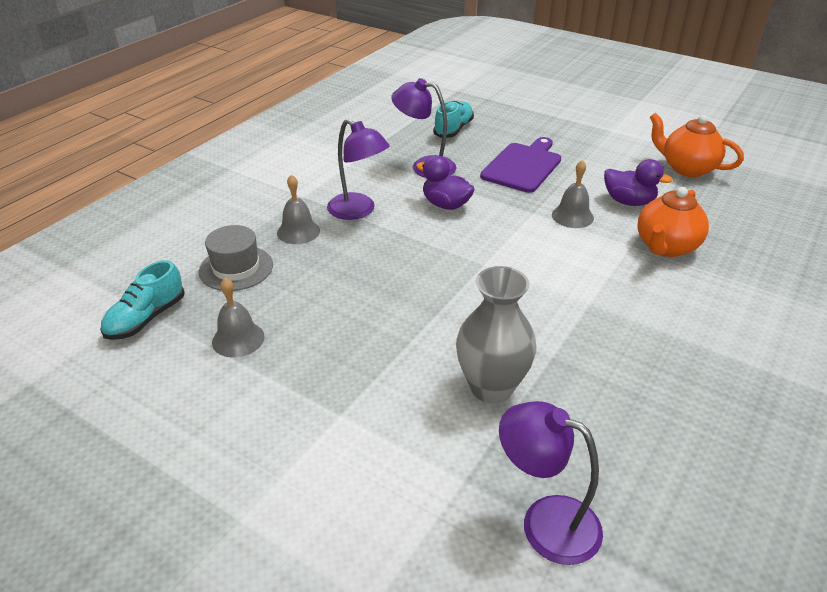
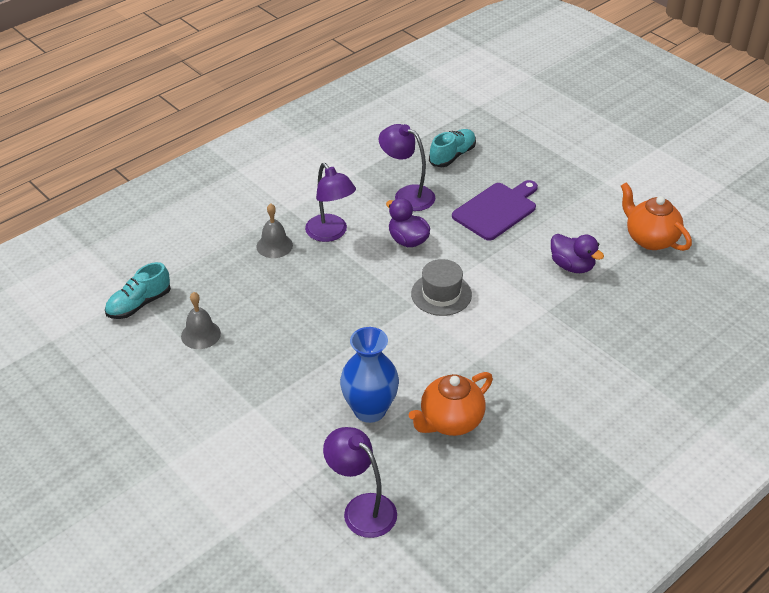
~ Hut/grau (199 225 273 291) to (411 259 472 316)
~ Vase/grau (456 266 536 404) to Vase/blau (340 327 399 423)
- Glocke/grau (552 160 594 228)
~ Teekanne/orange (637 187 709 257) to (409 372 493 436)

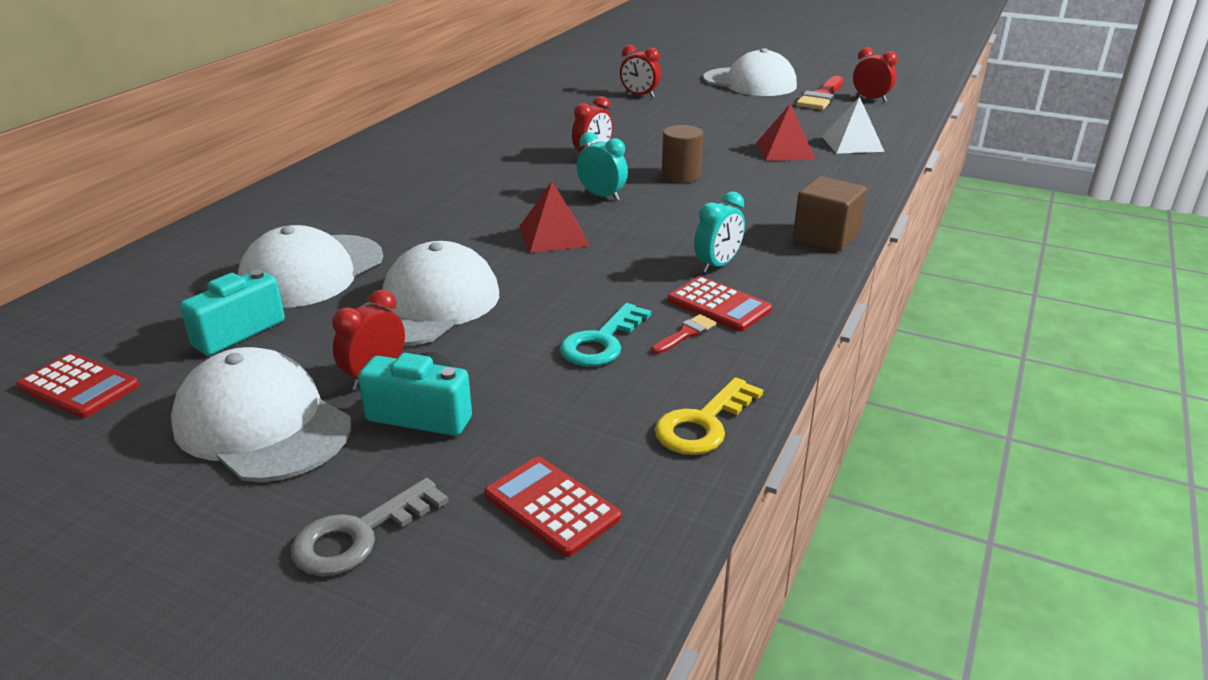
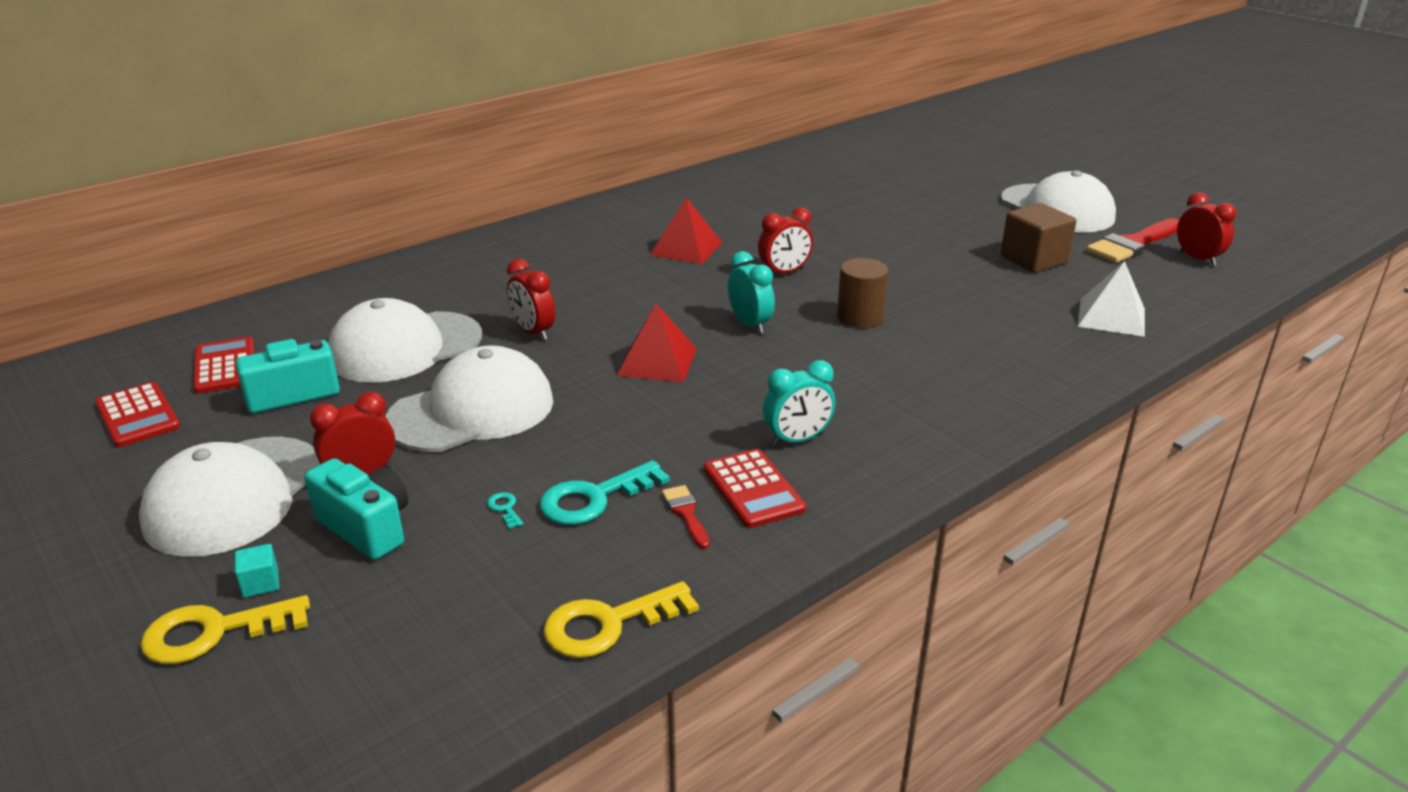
~ Kappe/weiß (171 347 351 482) = (139 437 320 557) 135 degrees counterclockwise
~ Schlüssel/grau (291 478 449 576) to Schlüssel/gelb (140 595 310 664)
~ Taschenrechner/rot (484 457 621 557) to (193 337 254 394)
~ Wecker/rot (620 45 661 98) to (507 259 555 340)
~ Pinsel/rot (651 314 717 354) = (662 485 710 549) 90 degrees counterclockwise
~ Pyramide/rot (756 103 816 161) to (650 197 723 264)
~ Kubus/braun (793 176 867 251) to (1001 203 1076 273)
+ Kubus/türkis (235 544 279 598)
+ Schlüssel/türkis (487 492 524 529)

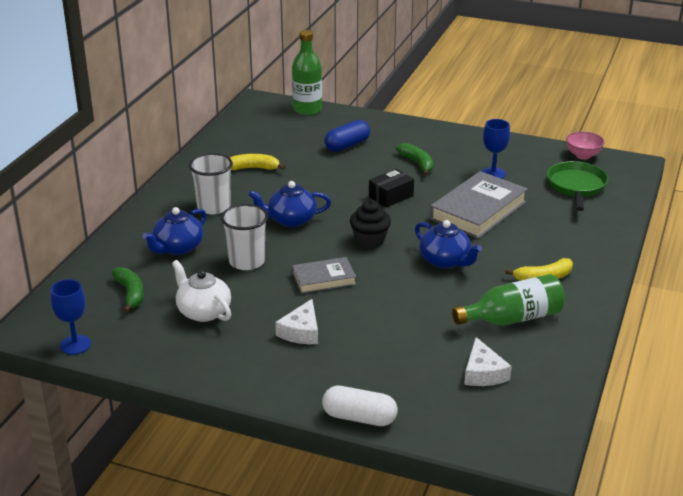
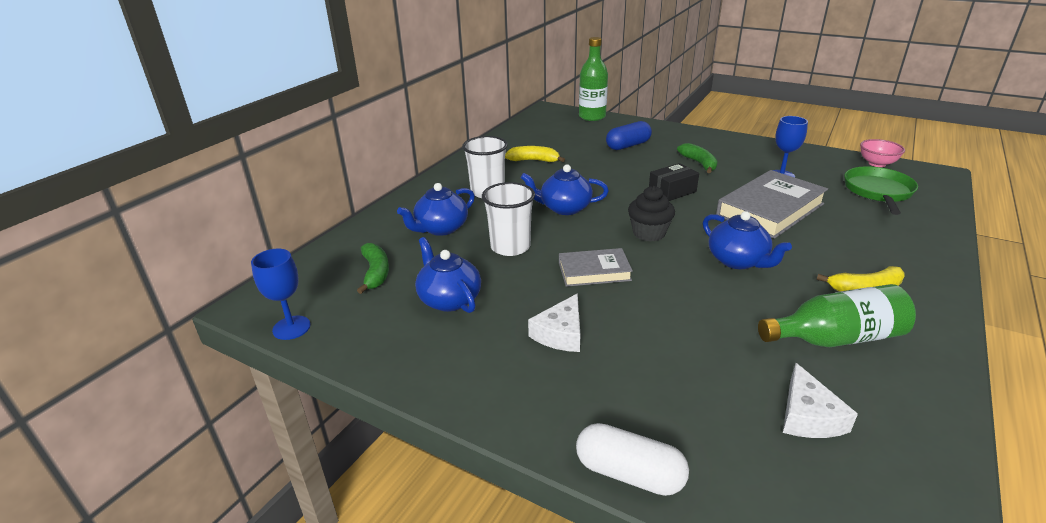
~ Teekanne/weiß (172 260 231 322) to Teekanne/blau (415 237 481 313)

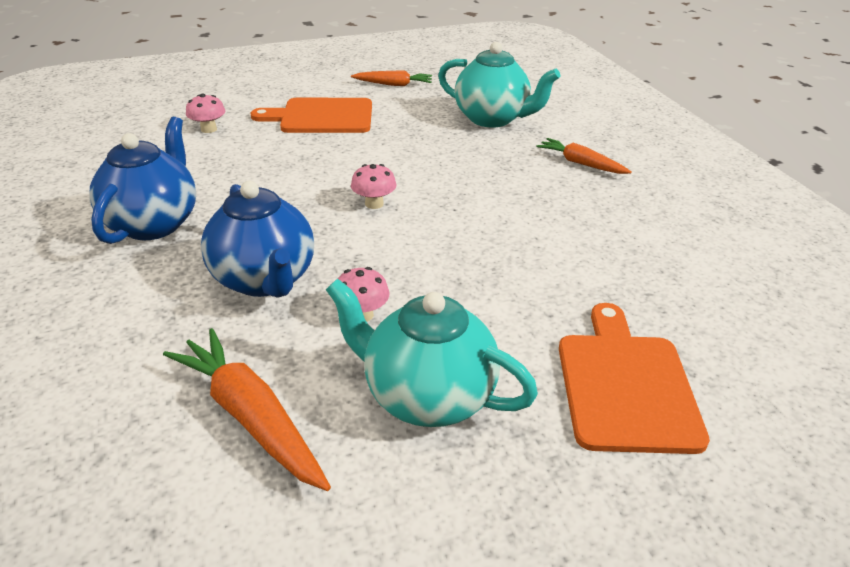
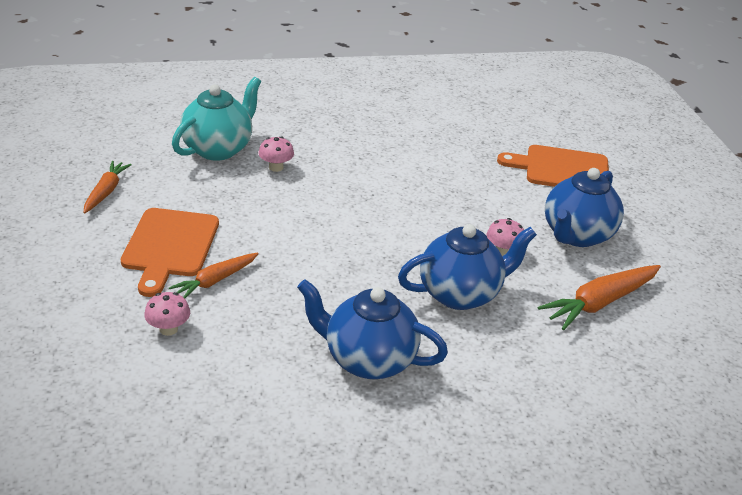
~ Teekanne/türkis (326 278 538 427) to Teekanne/blau (545 168 624 247)
~ Pilz/rosa (351 164 396 209) to (259 136 294 172)
~ Karotte/orange (536 138 632 174) to (169 252 259 298)

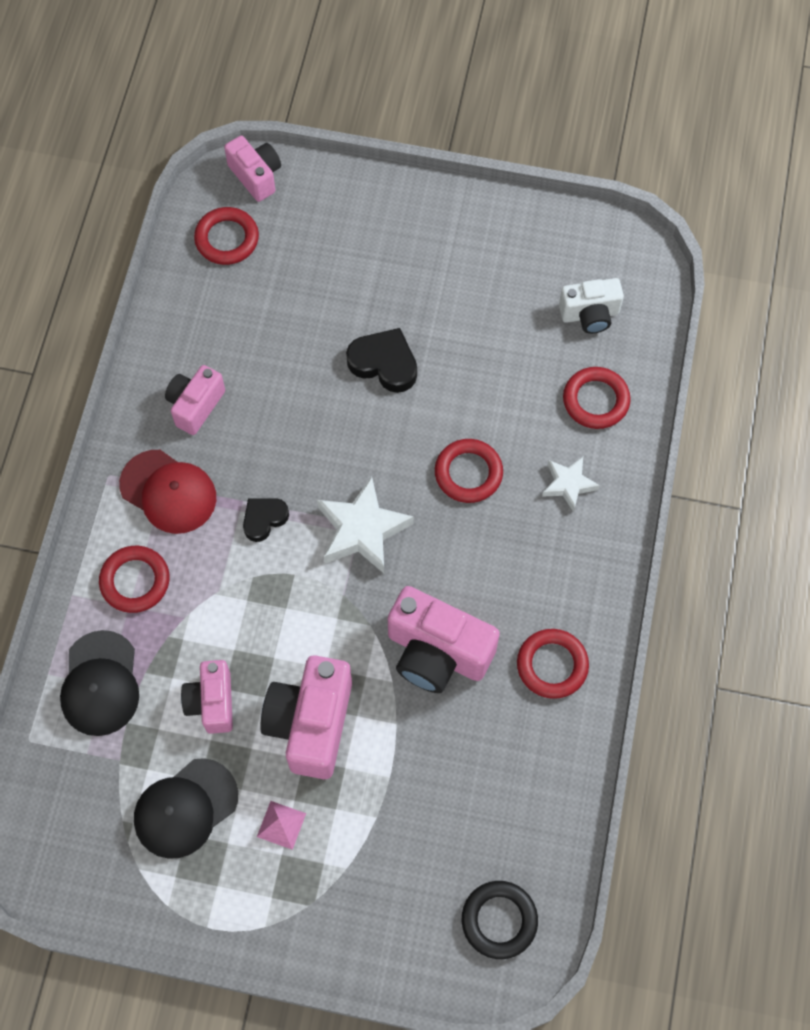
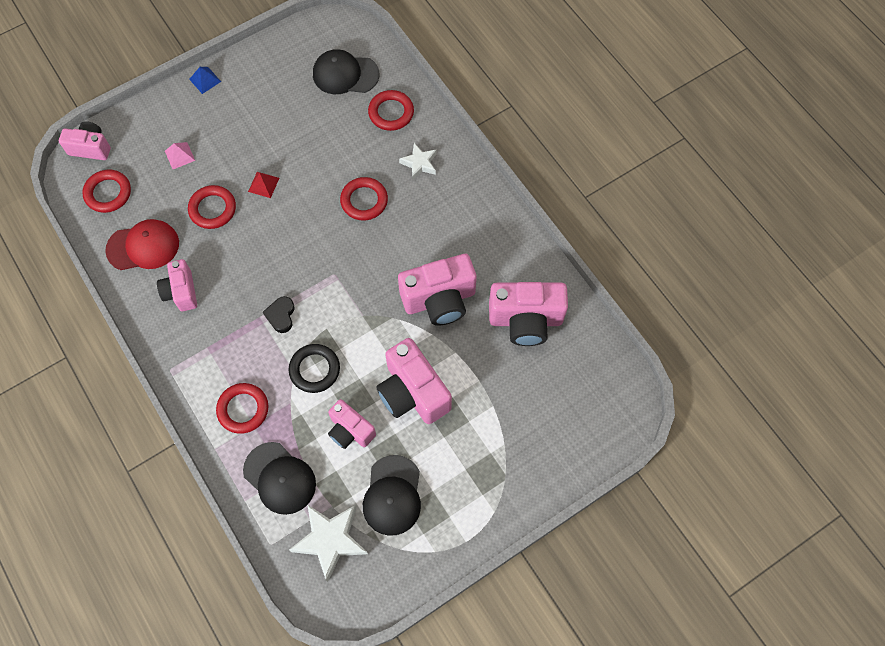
~ Kappe/rot (119 450 216 534) to (105 219 179 270)
~ Pyramide/rosa (257 801 306 850) to (165 142 195 169)
~ Stern/weiß (317 476 413 573) to (289 504 368 582)
~ Herz/schwarz (346 328 417 393) to Pyramide/rot (248 172 279 198)
~ Ring/schwarz (462 881 538 959) to (289 344 340 393)
~ Ring/rot (517 629 589 699) to (188 185 236 229)
~ Kamera/weiß (559 278 624 334) to Kappe/schwarz (313 49 379 94)
+ Pyramide/blau (189 67 221 94)
+ Kamera/rosa (489 282 568 346)

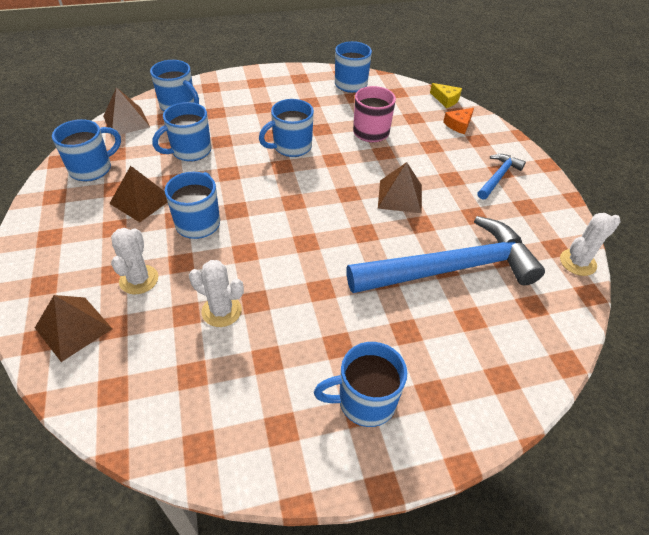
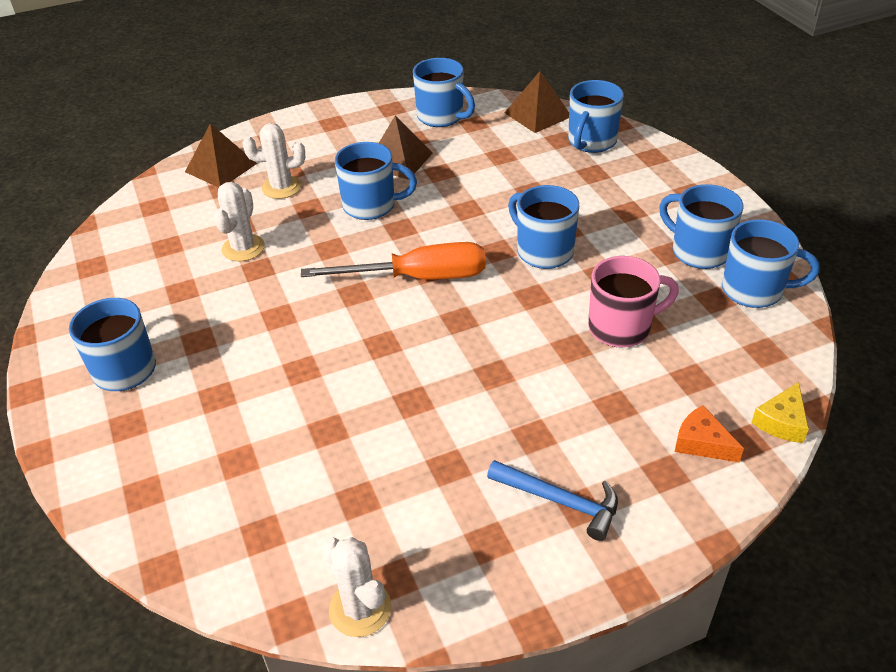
~ Tasse/blau (152 102 211 161) to (659 184 743 269)
- Hammer/blau (346 216 545 293)
- Pyramide/braun (378 162 422 213)
+ Schraubenzieher/orange (301 242 486 279)

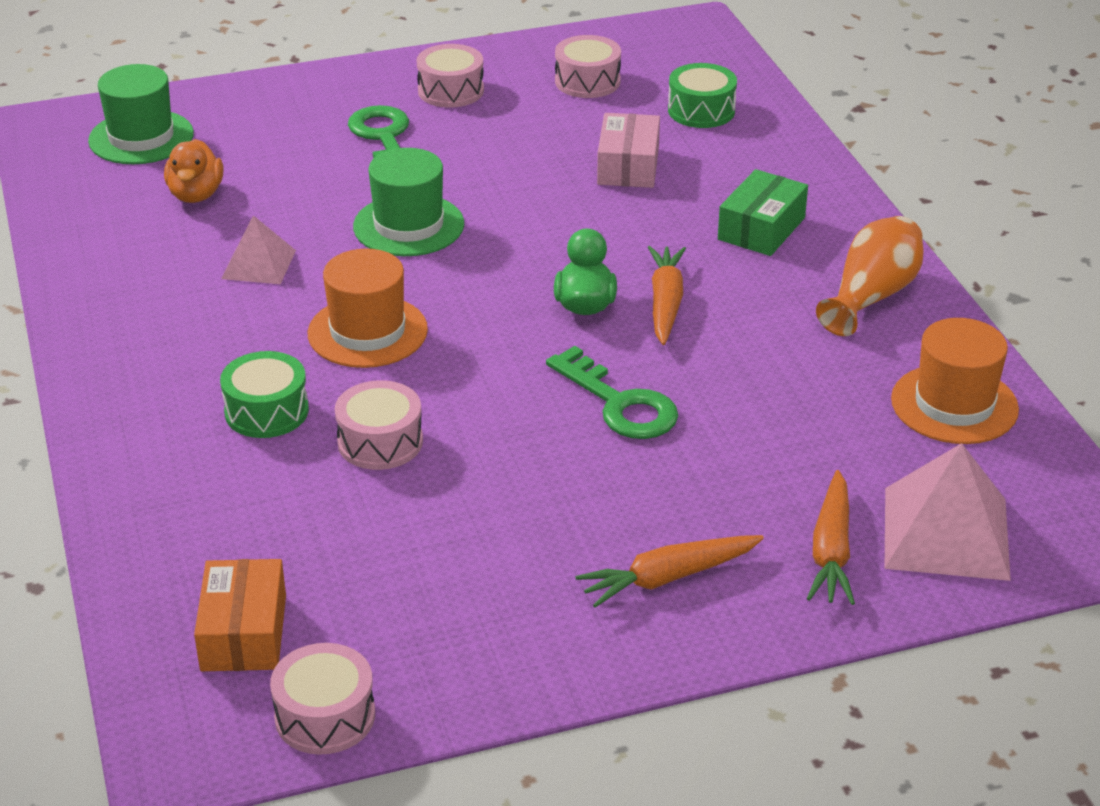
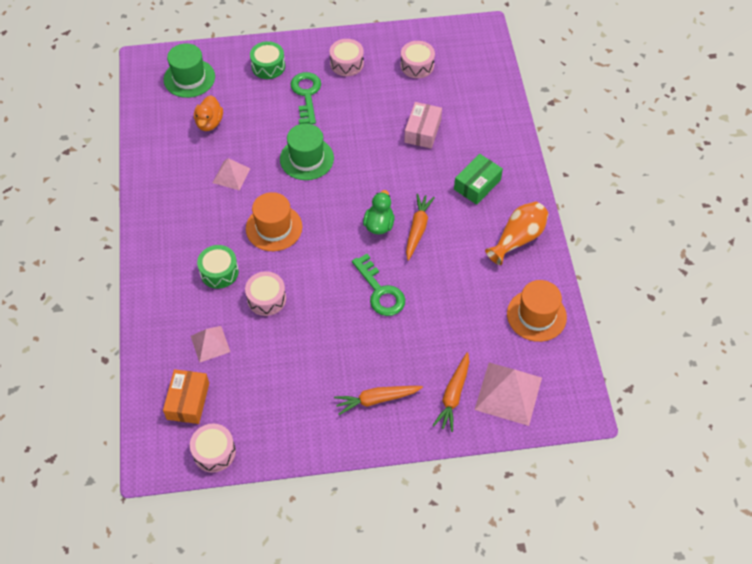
~ Trommel/grün (668 63 737 128) to (250 41 285 79)
+ Pyramide/rosa (191 326 230 363)

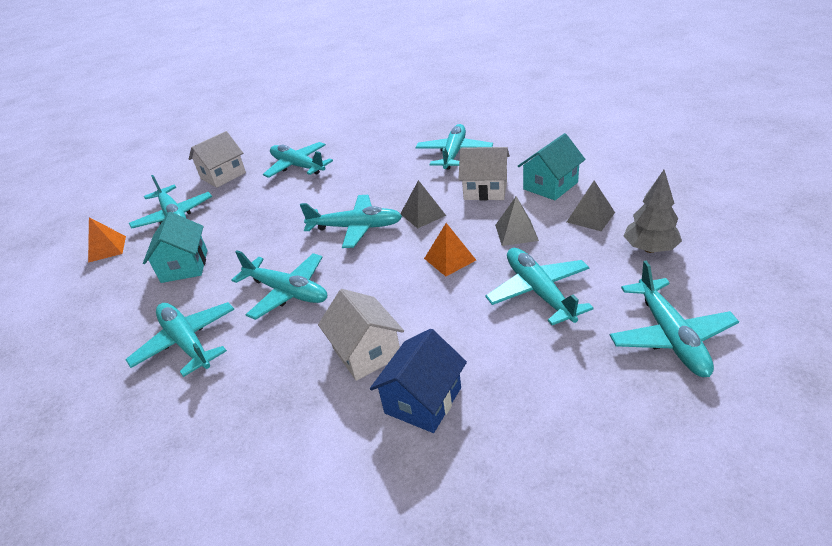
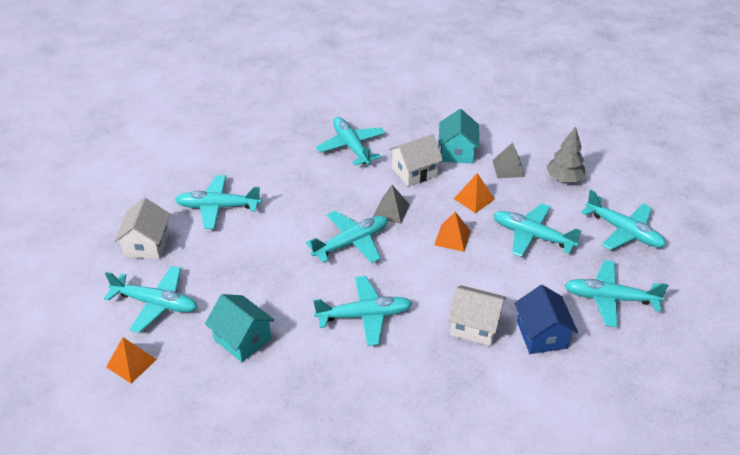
~ Flugzeug/türkis (125 302 235 377) to (564 260 669 327)
~ Pyramide/grau (495 196 539 246) to Pyramide/orange (454 173 495 213)

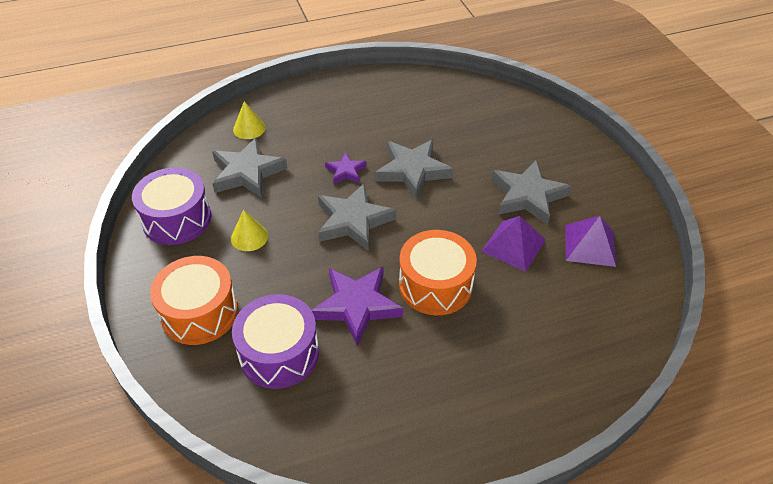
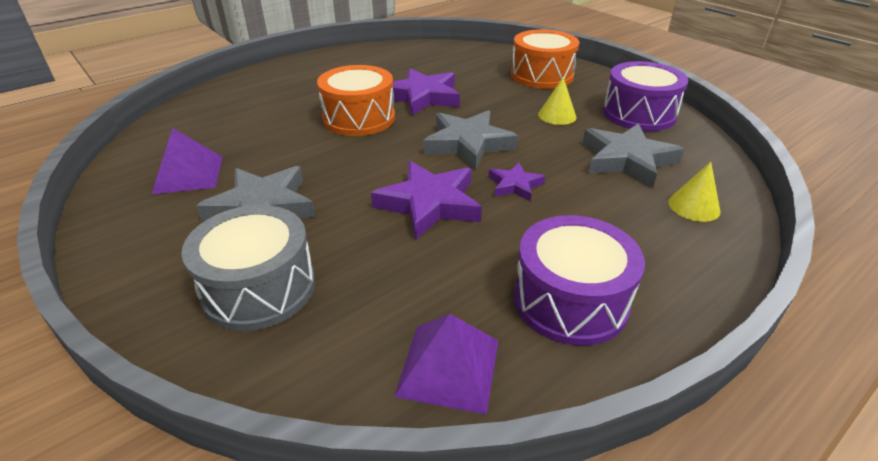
~ Trommel/lila (232 294 319 389) to (514 215 645 346)
~ Stern/grau (375 139 453 200) to Stern/lila (371 161 482 240)
~ Pyramide/lila (481 216 546 272) to (394 314 498 415)
+ Trommel/grau (181 205 315 331)

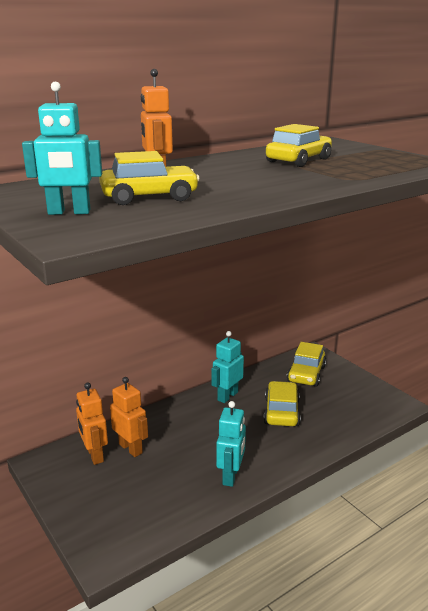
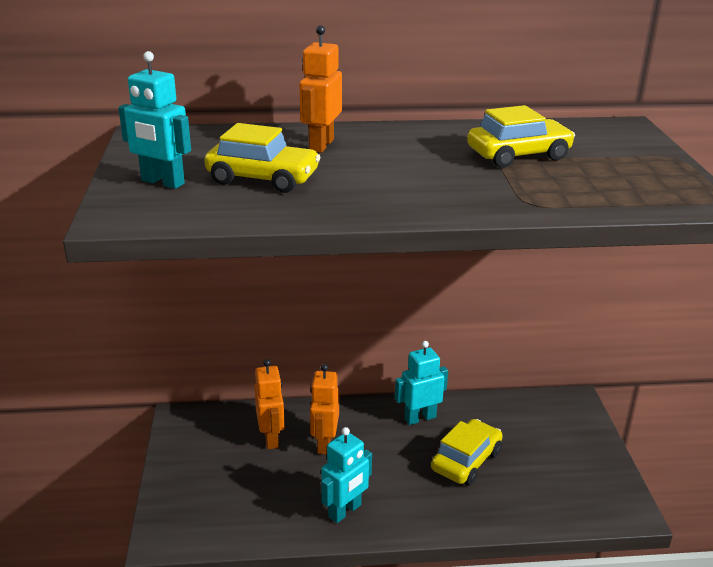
~ Roboter/orange (76 382 108 465) to (310 364 339 454)
- Auto/gelb (287 342 326 386)

